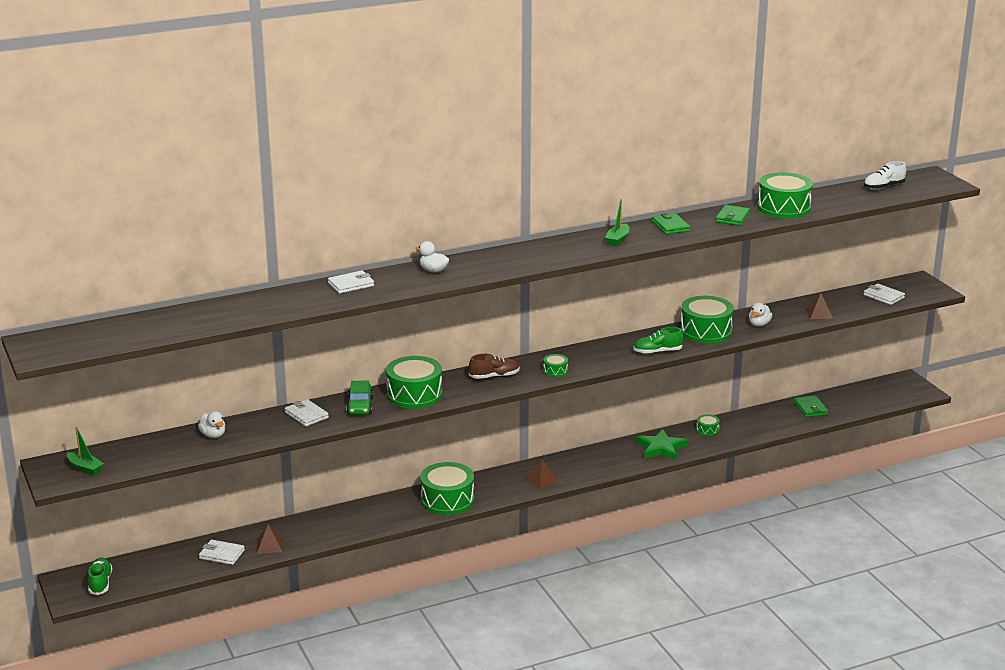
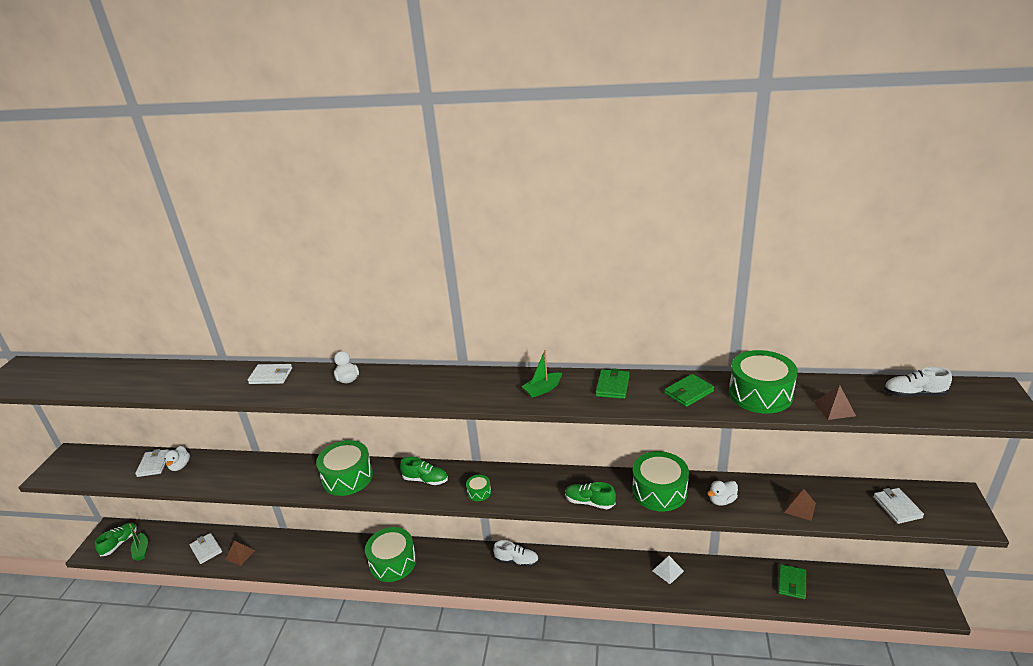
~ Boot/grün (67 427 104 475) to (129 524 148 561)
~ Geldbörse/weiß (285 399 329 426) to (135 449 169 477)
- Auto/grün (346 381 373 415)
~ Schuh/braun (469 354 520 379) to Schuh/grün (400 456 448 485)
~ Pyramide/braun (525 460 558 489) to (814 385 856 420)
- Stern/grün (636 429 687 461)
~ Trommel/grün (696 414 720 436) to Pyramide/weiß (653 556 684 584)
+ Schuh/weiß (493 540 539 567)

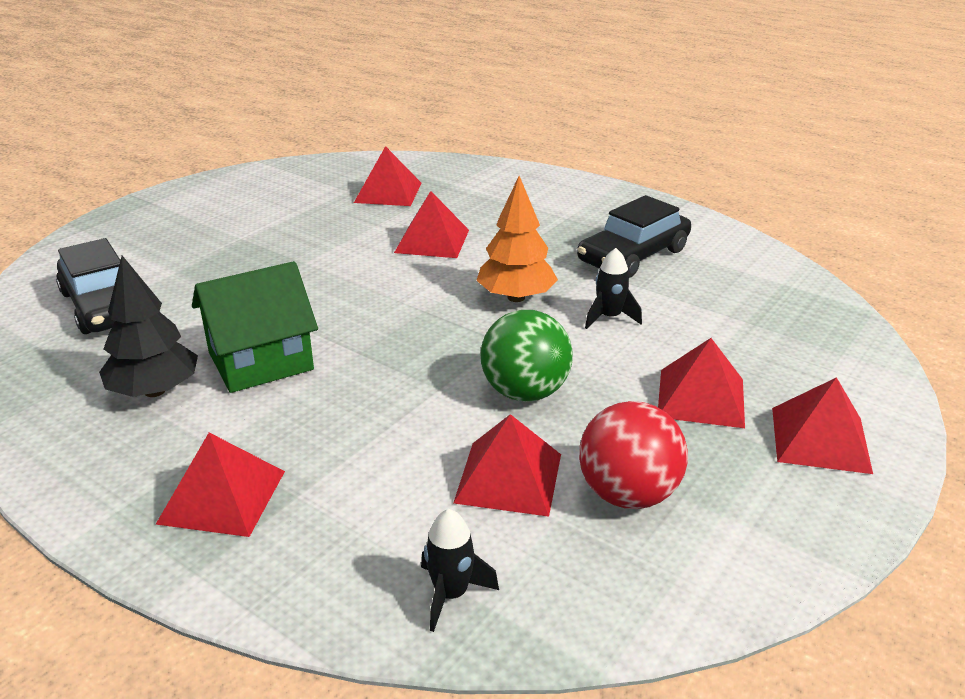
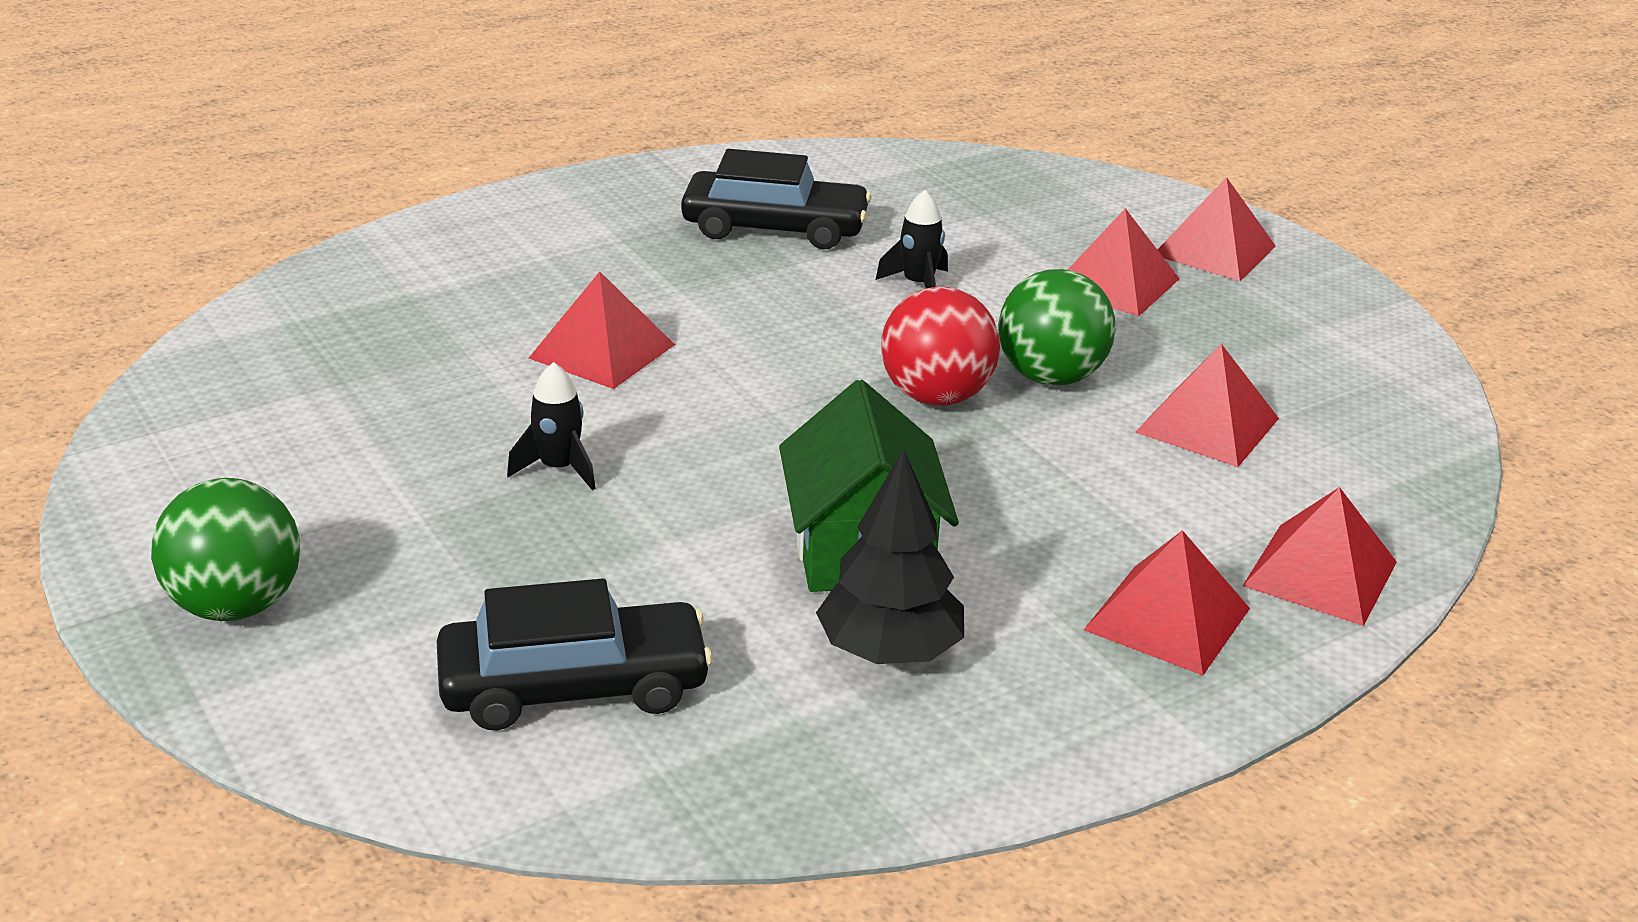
~ Pyramide/rot (354 146 422 206) to (1243 487 1397 626)
~ Rakete/schwarz (421 509 499 632) to (507 362 596 490)
- Baum/orange (476 176 558 302)
~ Auto/schwarz (577 195 691 278) = (681 149 871 249) 60 degrees counterclockwise
~ Ball/rot (579 401 688 509) to (881 287 1000 406)
+ Ball/grün (151 478 300 621)

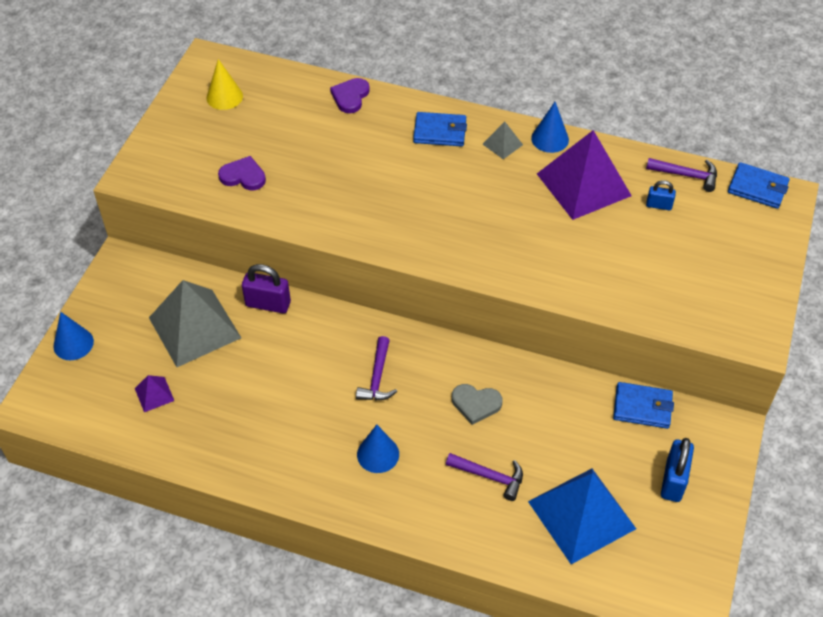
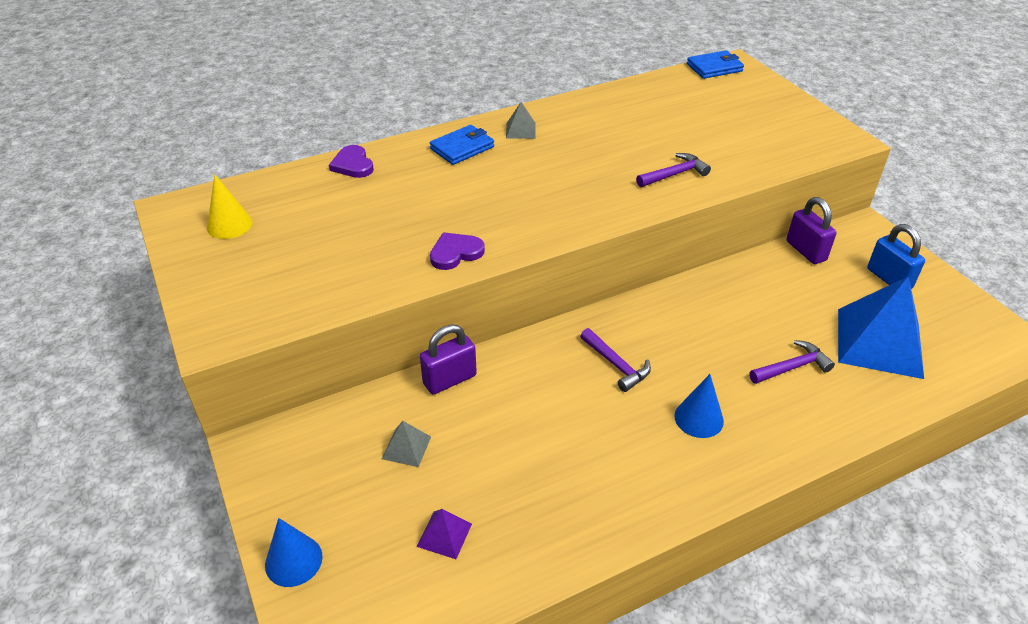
~ Pyramide/grau (149 280 241 367) = (382 421 431 467) x0.43
~ Herz/lila (218 156 266 190) to (430 232 485 270)
- Herz/grau (452 384 503 425)
- Kegel/blau (531 102 569 153)
- Pyramide/lila (537 130 632 220)
~ Geldbörse/blau (613 382 674 429) to Vorhängeschloss/lila (787 197 837 264)
~ Hammer/lila (646 158 717 192) to (636 153 711 187)
- Vorhängeschloss/blau (646 180 676 210)

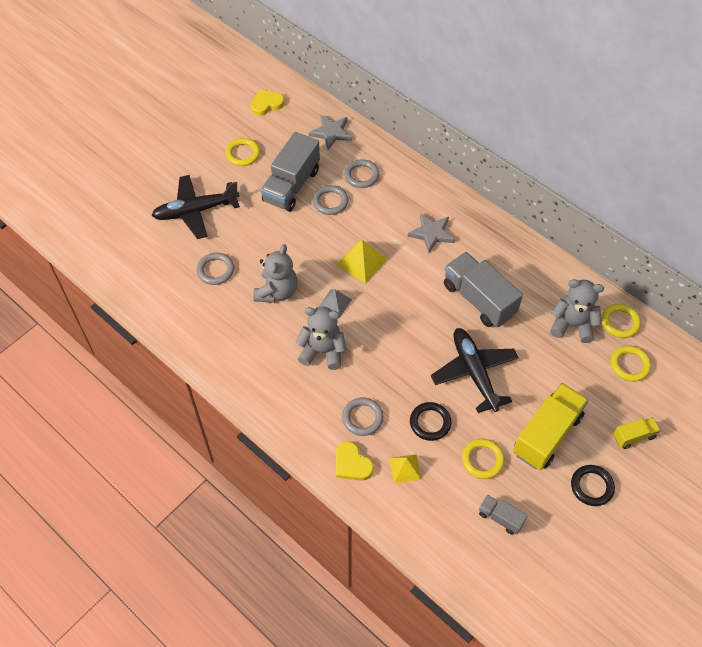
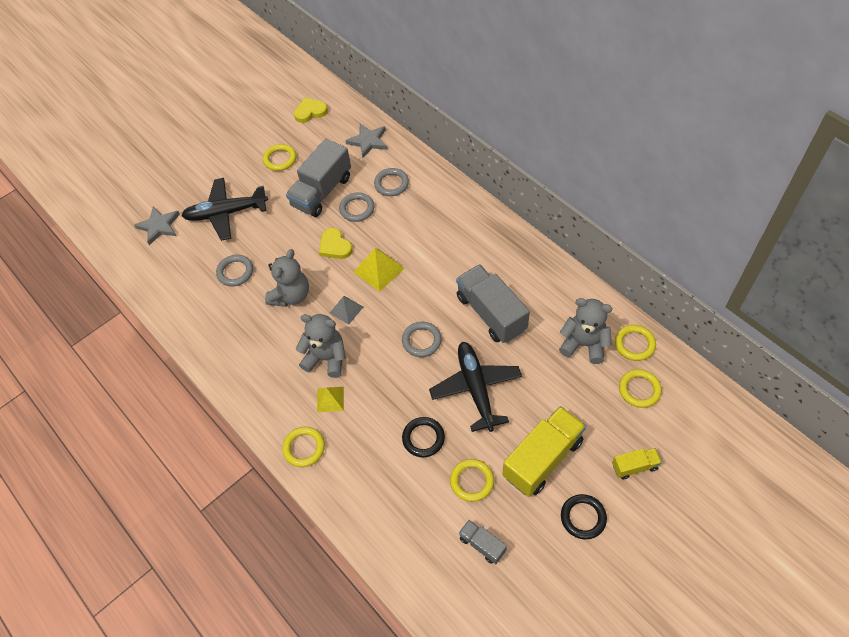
~ Herz/gelb (336 441 374 481) to (319 228 353 259)
~ Ring/grau (342 397 384 436) to (402 322 442 357)
~ Pyramide/gelb (390 454 421 483) to (317 387 344 413)
~ Stern/grau (408 213 455 253) to (134 206 180 245)
+ Ring/gelb (282 427 325 467)

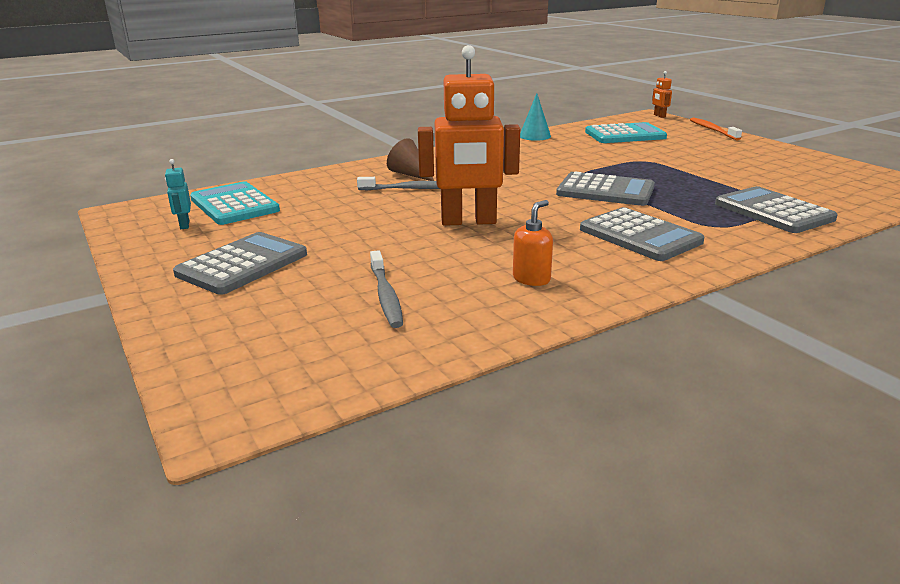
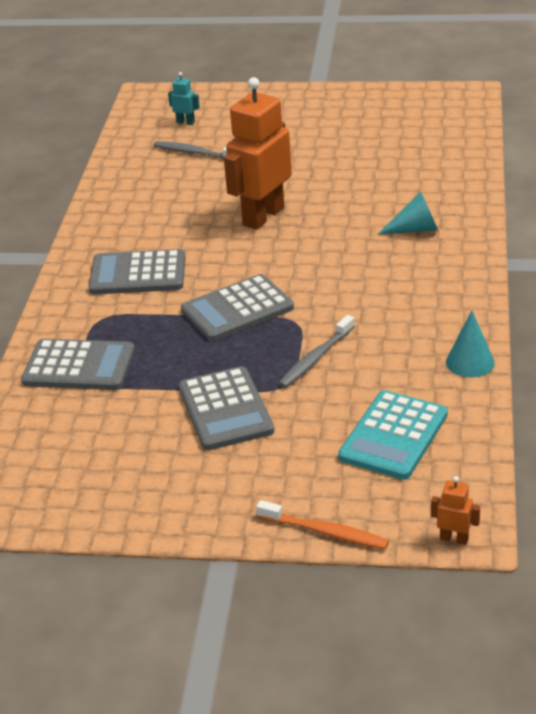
~ Roboter/türkis (165 159 191 229) to (168 72 200 125)
~ Taschenrechner/grau (173 232 307 295) to (179 366 274 450)
- Taschenrechner/türkis (190 181 280 225)
~ Zahnbürste/grau (357 177 439 190) to (278 315 355 388)
~ Kegel/braun (387 138 434 181) to Kegel/türkis (378 192 438 234)
- Seifenspender/orange (513 200 553 286)

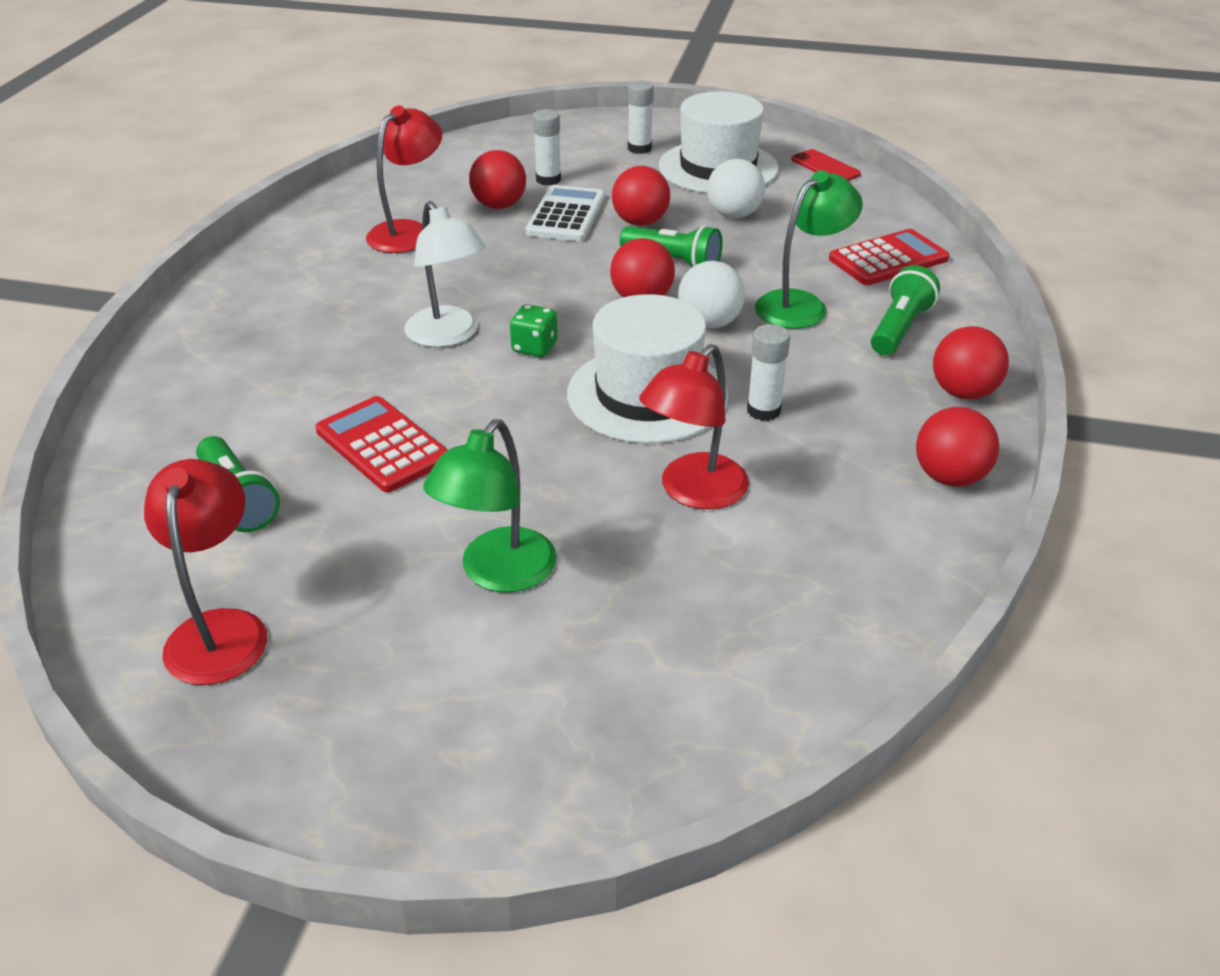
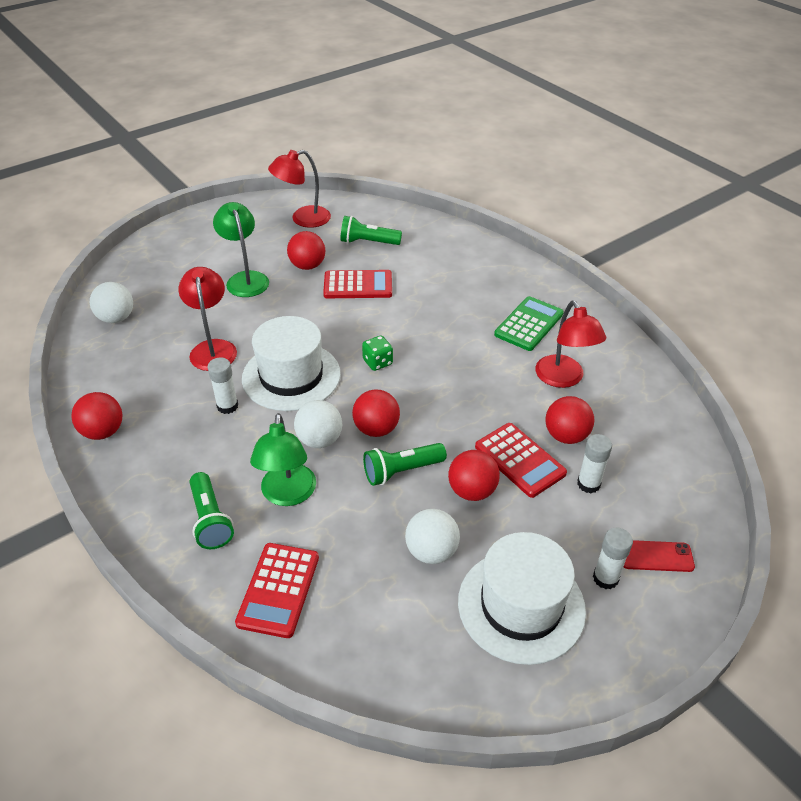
~ Lampe/rot (144 459 267 685) = (268 150 331 228) 120 degrees clockwise
- Lampe/weiß (404 201 486 347)
~ Taschenrechner/weiß (526 185 605 241) to Taschenrechner/rot (475 423 567 498)
~ Handy/rot (791 149 861 181) to (624 540 695 572)
~ Ball/rot (933 326 1009 399) to (287 231 325 270)
+ Ball/weiß (90 282 133 323)
+ Taschenrechner/grün (494 296 564 351)

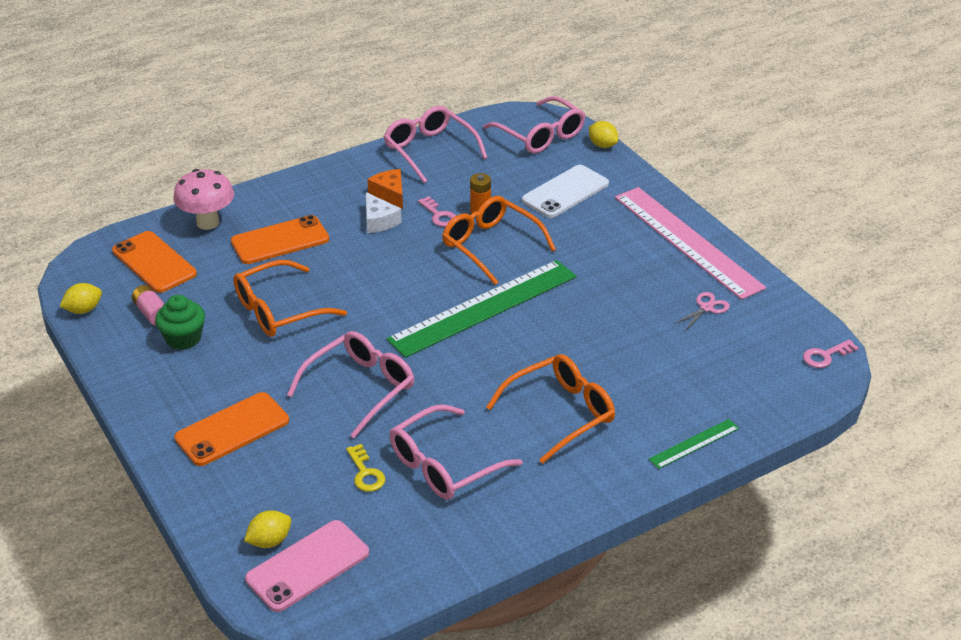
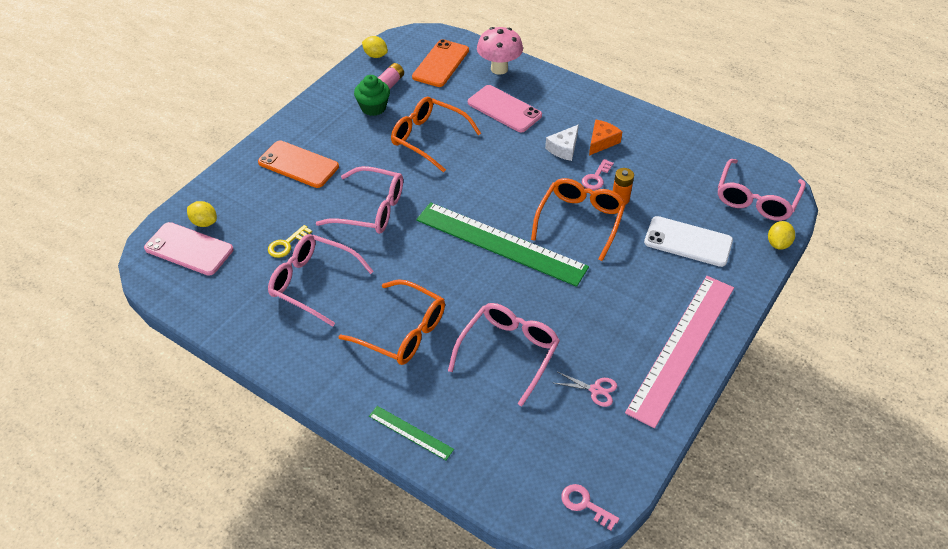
~ Handy/orange (231 215 329 264) to Handy/rosa (468 85 542 132)
~ Brille/rosa (384 106 488 183) to (448 303 560 406)

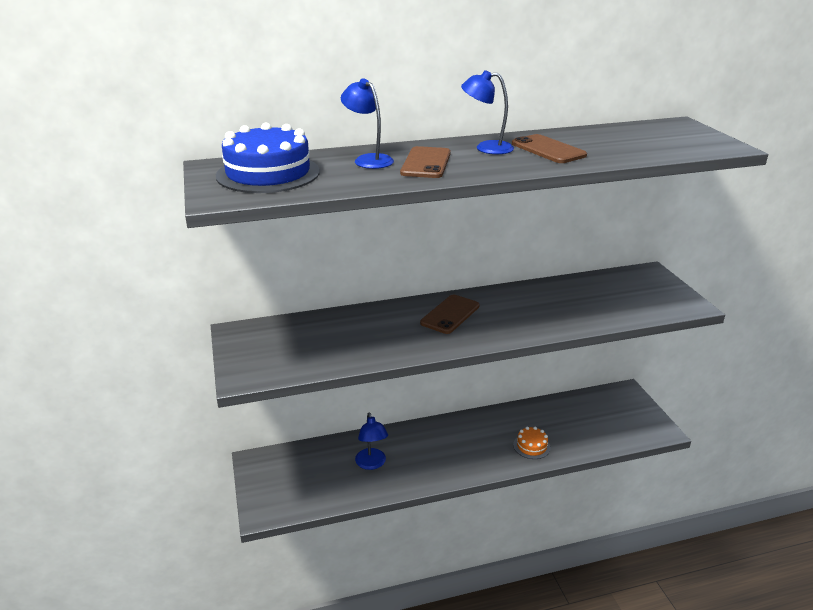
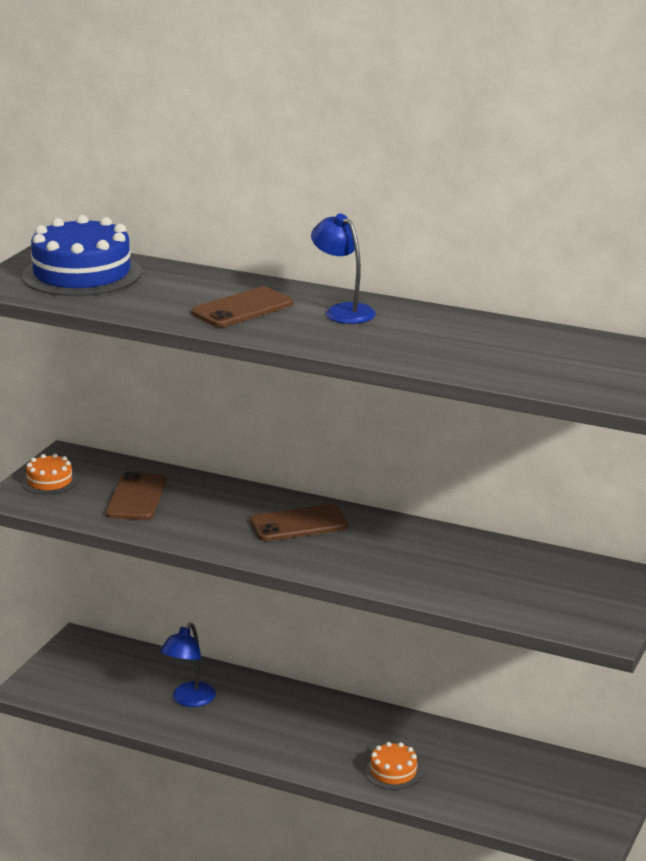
- Lampe/blau (341 78 394 169)
~ Handy/braun (512 134 587 163) to (106 472 167 520)
+ Kuchen/orange (22 453 77 495)

